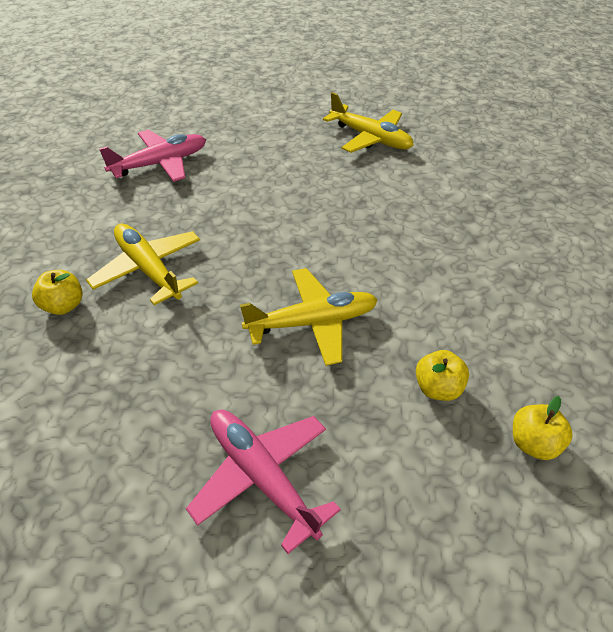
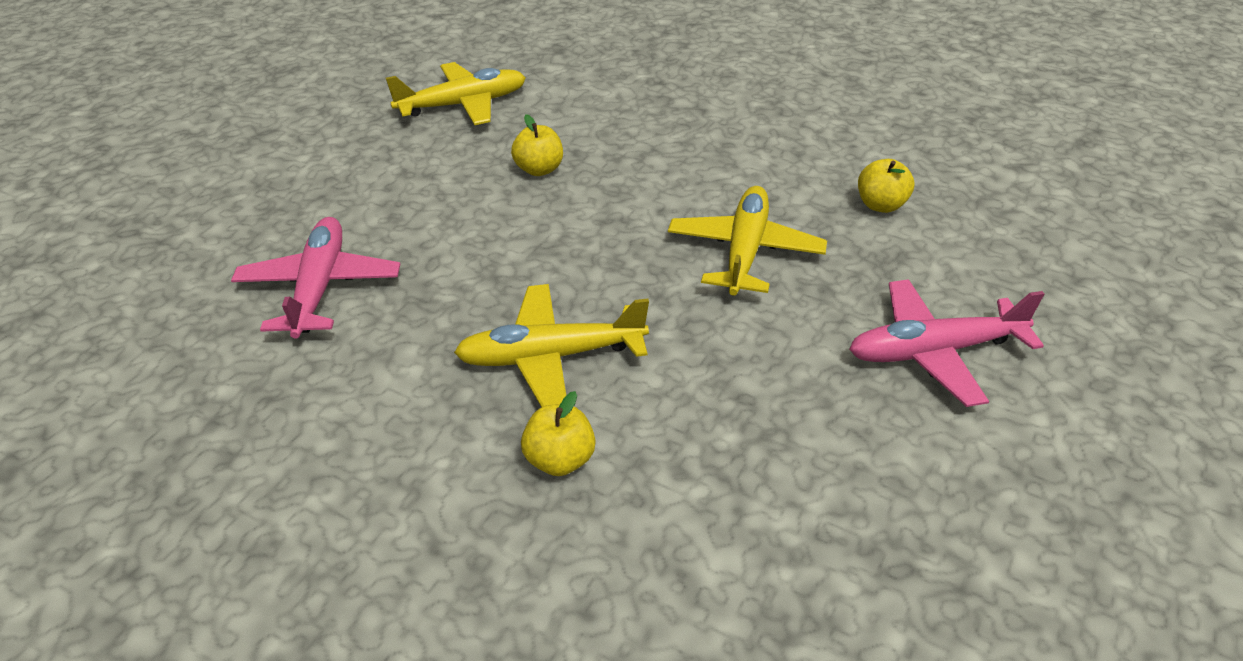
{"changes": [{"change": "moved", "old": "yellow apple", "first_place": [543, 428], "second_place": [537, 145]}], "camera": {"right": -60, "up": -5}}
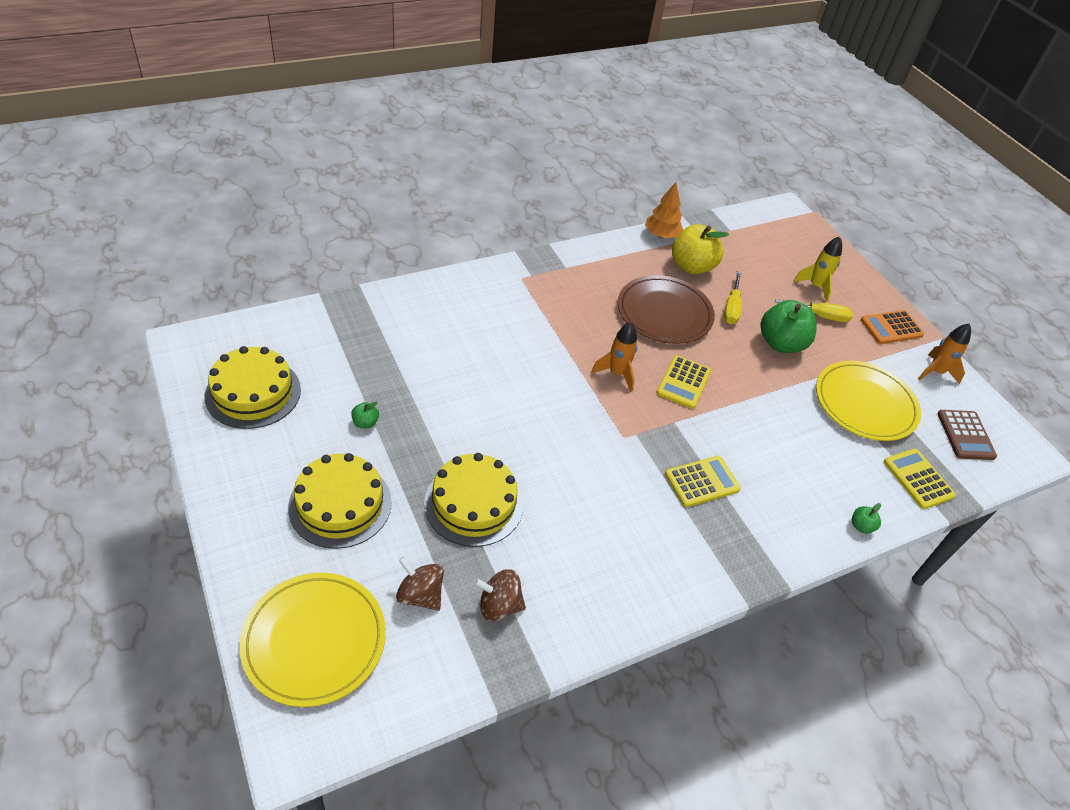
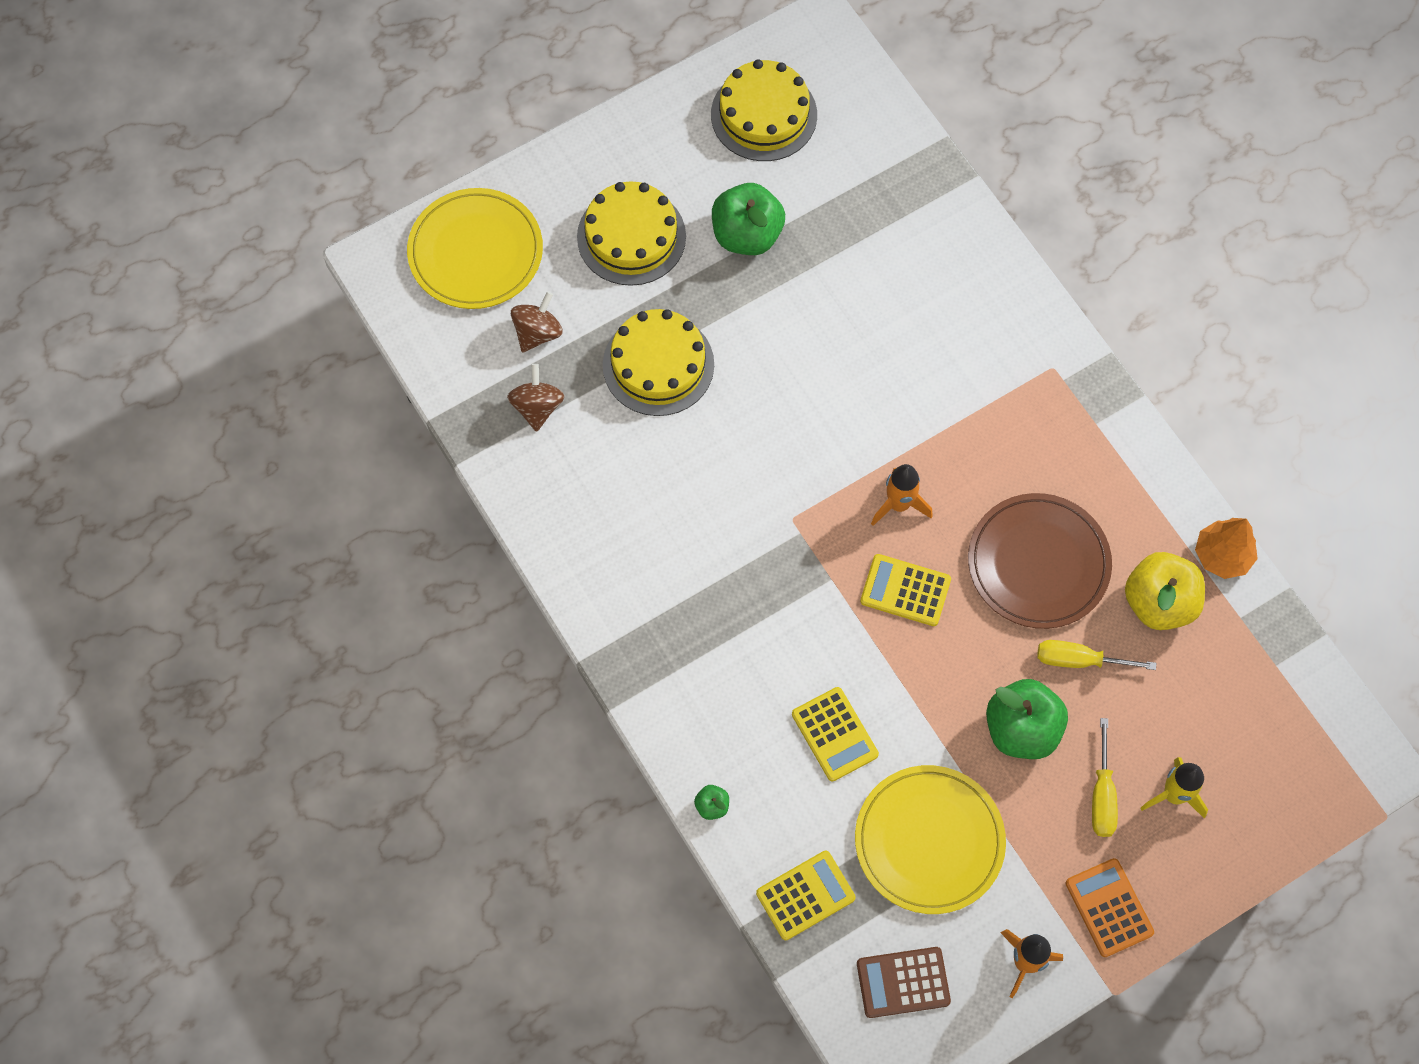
{"changes": [{"change": "moved", "old": "yellow calculator", "first_place": [703, 481], "second_place": [835, 734]}, {"change": "resized", "old": "green apple", "first_place": [365, 415], "second_place": [748, 219], "factor": 2.32}], "camera": {"right": 90, "up": 20}}
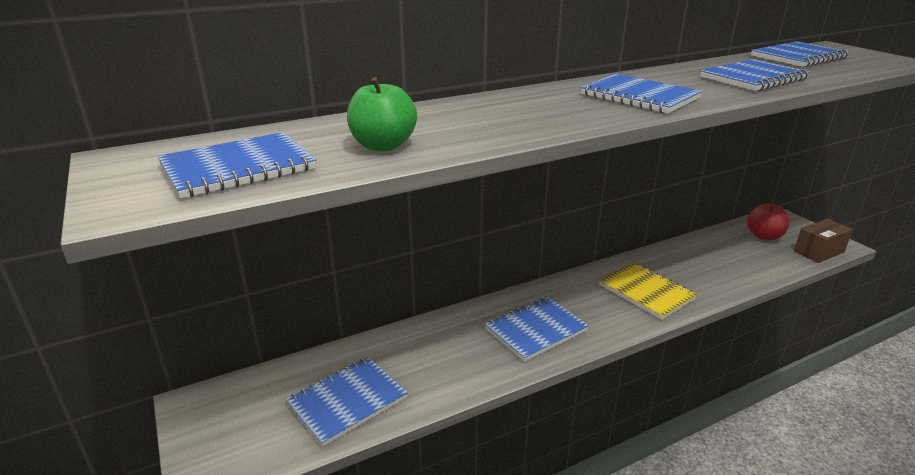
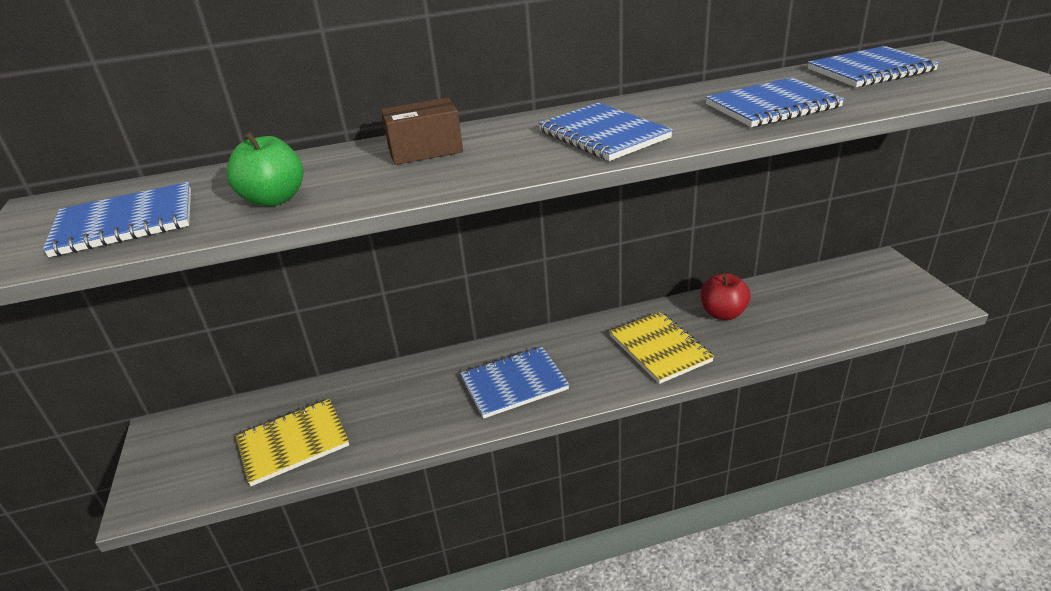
{"changes": [{"change": "moved", "old": "red apple", "first_place": [768, 221], "second_place": [726, 296]}, {"change": "moved", "old": "brown box", "first_place": [823, 241], "second_place": [422, 131]}, {"change": "recoloured", "old": "blue notebook", "new": "yellow notebook", "first_place": [346, 402], "second_place": [292, 442]}], "camera": {"right": 15, "up": 5}}
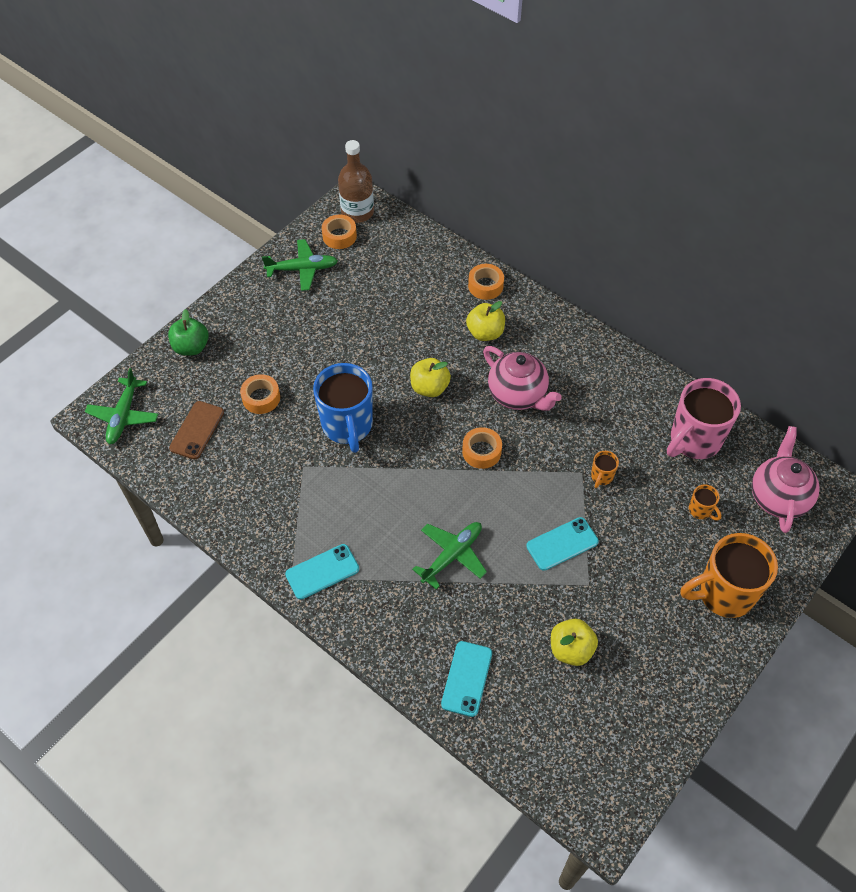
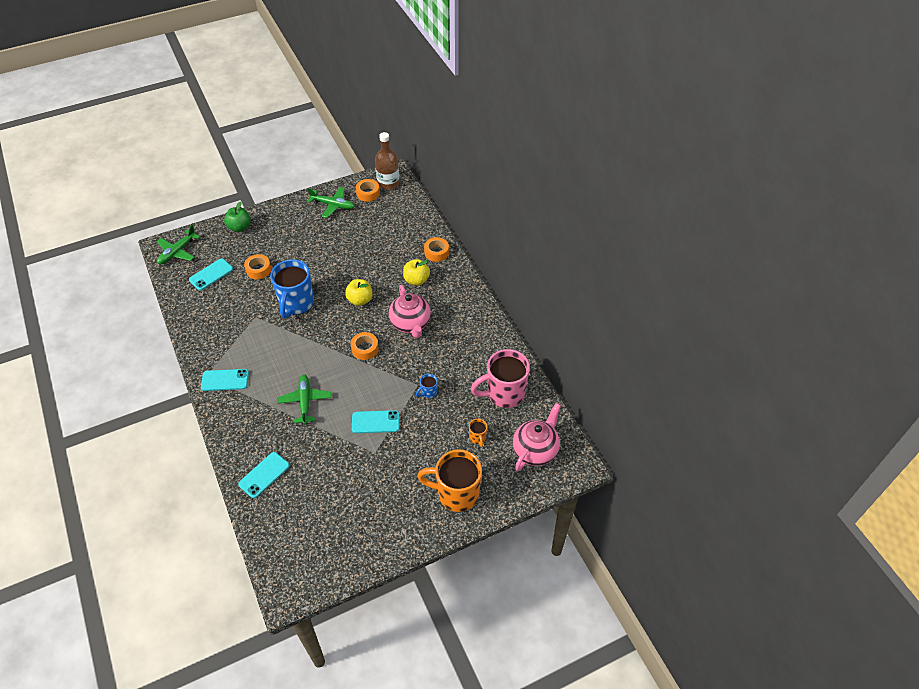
{"changes": [{"change": "removed", "old": "yellow apple", "first_place": [574, 642]}, {"change": "recoloured", "old": "brown phone", "new": "turquoise phone", "first_place": [196, 430], "second_place": [211, 274]}, {"change": "recoloured", "old": "orange mug", "new": "blue mug", "first_place": [605, 469], "second_place": [427, 386]}, {"change": "turned", "old": "green plane", "first_place": [449, 555], "second_place": [304, 399], "degrees": -75}], "camera": {"right": 25, "up": -5}}
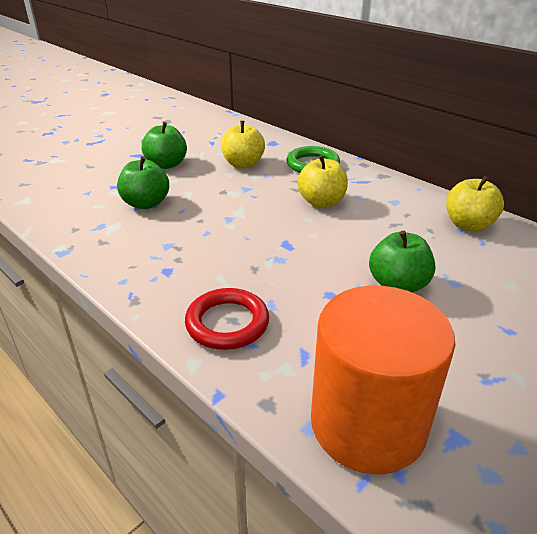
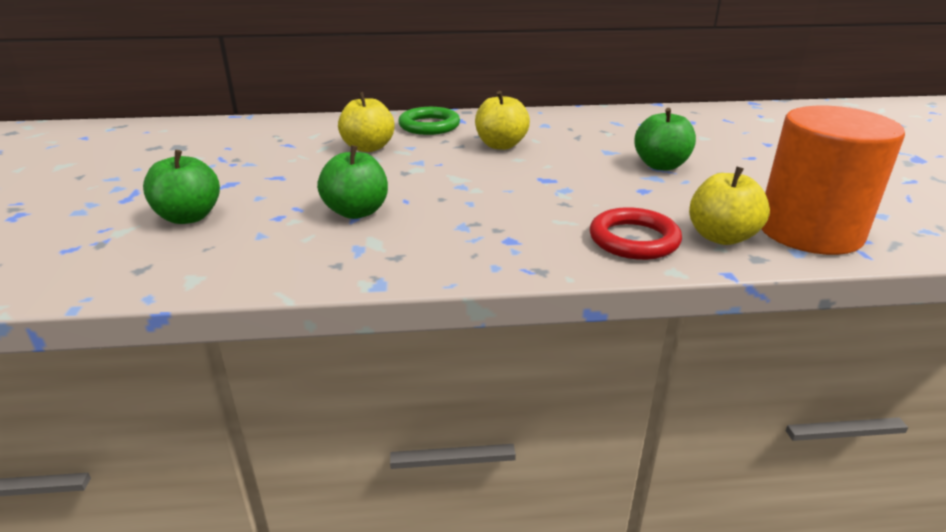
{"changes": [{"change": "moved", "old": "green apple", "first_place": [164, 145], "second_place": [181, 187]}, {"change": "moved", "old": "yellow apple", "first_place": [475, 204], "second_place": [729, 206]}], "camera": {"right": -50, "up": -5}}
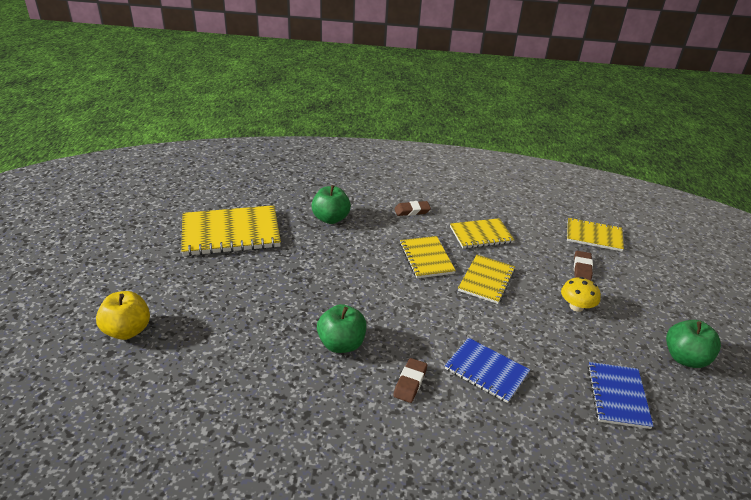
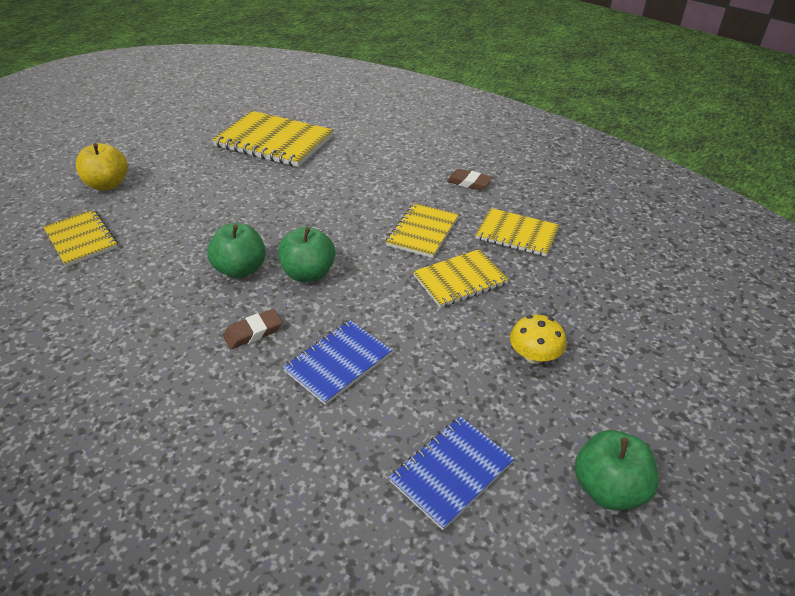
{"changes": [{"change": "removed", "old": "brown eraser", "first_place": [583, 266]}, {"change": "moved", "old": "green apple", "first_place": [331, 204], "second_place": [306, 254]}, {"change": "moved", "old": "yellow notebook", "first_place": [595, 234], "second_place": [80, 238]}, {"change": "turned", "old": "blue notebook", "first_place": [487, 370], "second_place": [337, 362], "degrees": 60}], "camera": {"right": 40, "up": 5}}
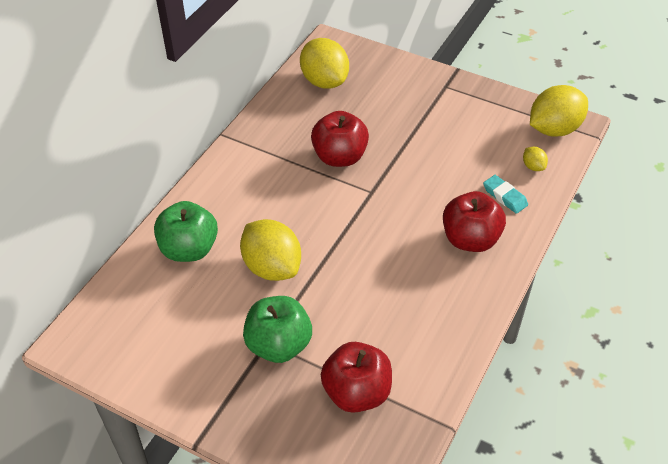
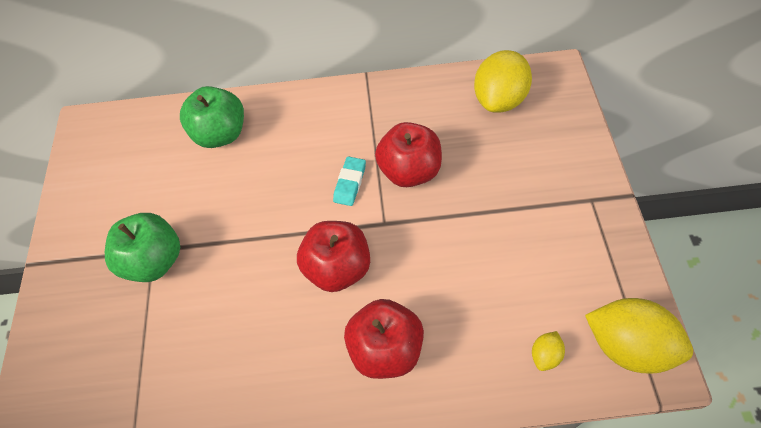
{"changes": [{"change": "removed", "old": "yellow lemon", "first_place": [270, 250]}, {"change": "moved", "old": "red apple", "first_place": [356, 377], "second_place": [333, 256]}, {"change": "moved", "old": "turquoise eraser", "first_place": [505, 194], "second_place": [349, 181]}], "camera": {"right": 60, "up": 10}}
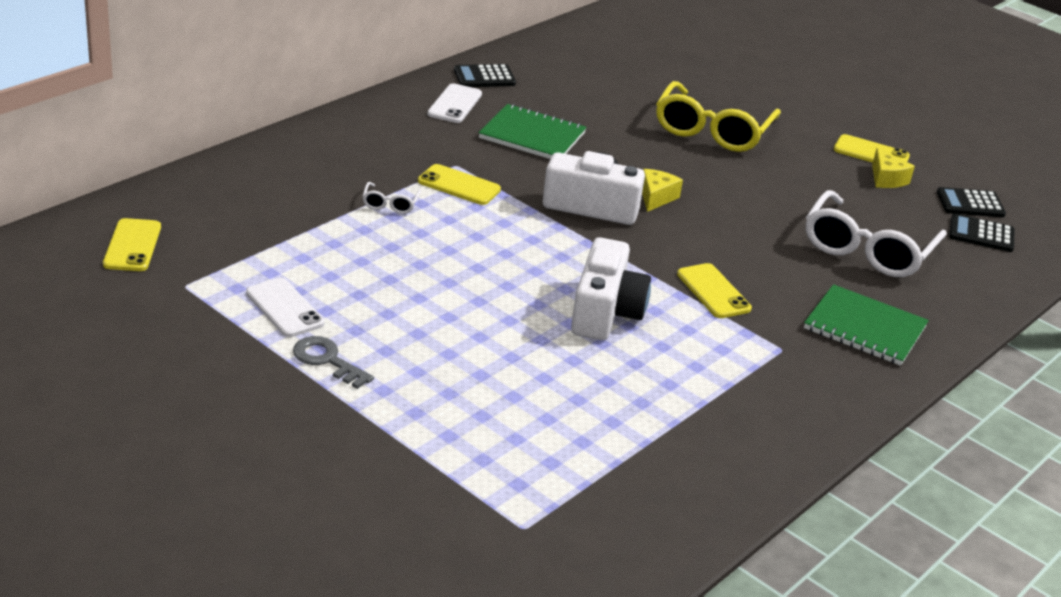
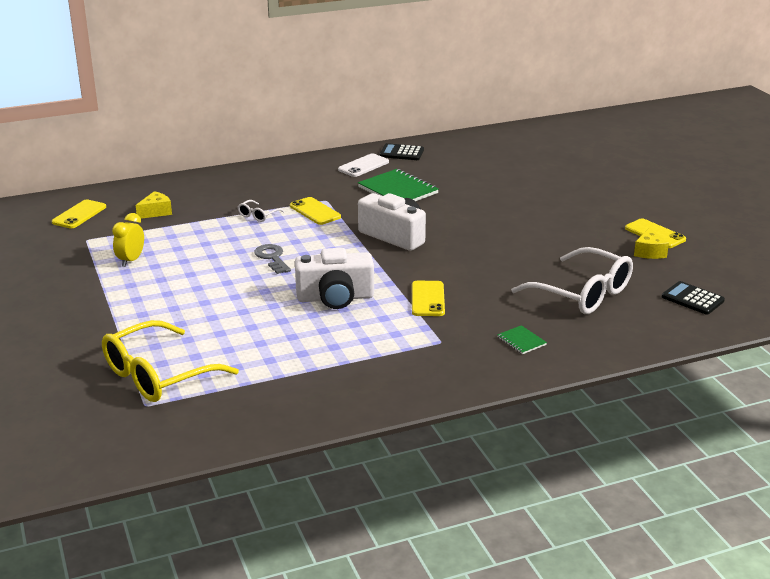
{"changes": [{"change": "removed", "old": "black calculator", "first_place": [971, 202]}, {"change": "moved", "old": "grey key", "first_place": [333, 362], "second_place": [272, 259]}, {"change": "moved", "old": "yellow cheese", "first_place": [662, 190], "second_place": [154, 205]}, {"change": "moved", "old": "yellow glasses", "first_place": [718, 116], "second_place": [170, 361]}, {"change": "replaced", "old": "white phone", "new": "yellow clock", "first_place": [285, 307], "second_place": [128, 240]}, {"change": "turned", "old": "white camera", "first_place": [611, 288], "second_place": [334, 278], "degrees": 45}, {"change": "turned", "old": "white glasses", "first_place": [876, 233], "second_place": [572, 280], "degrees": -105}, {"change": "resized", "old": "green notebook", "first_place": [866, 325], "second_place": [522, 339], "factor": 0.48}], "camera": {"right": 30, "up": -5}}
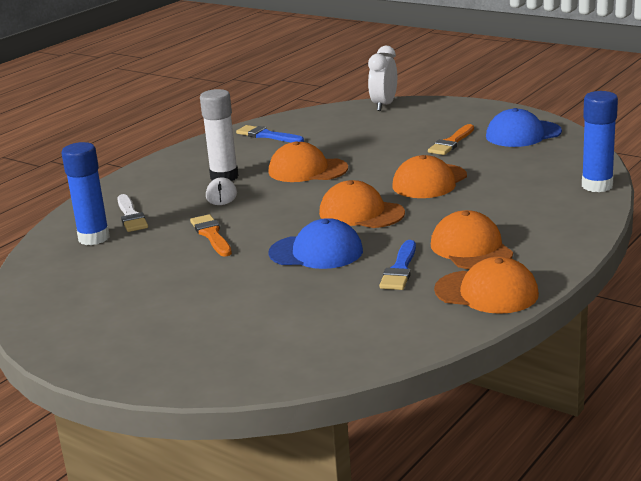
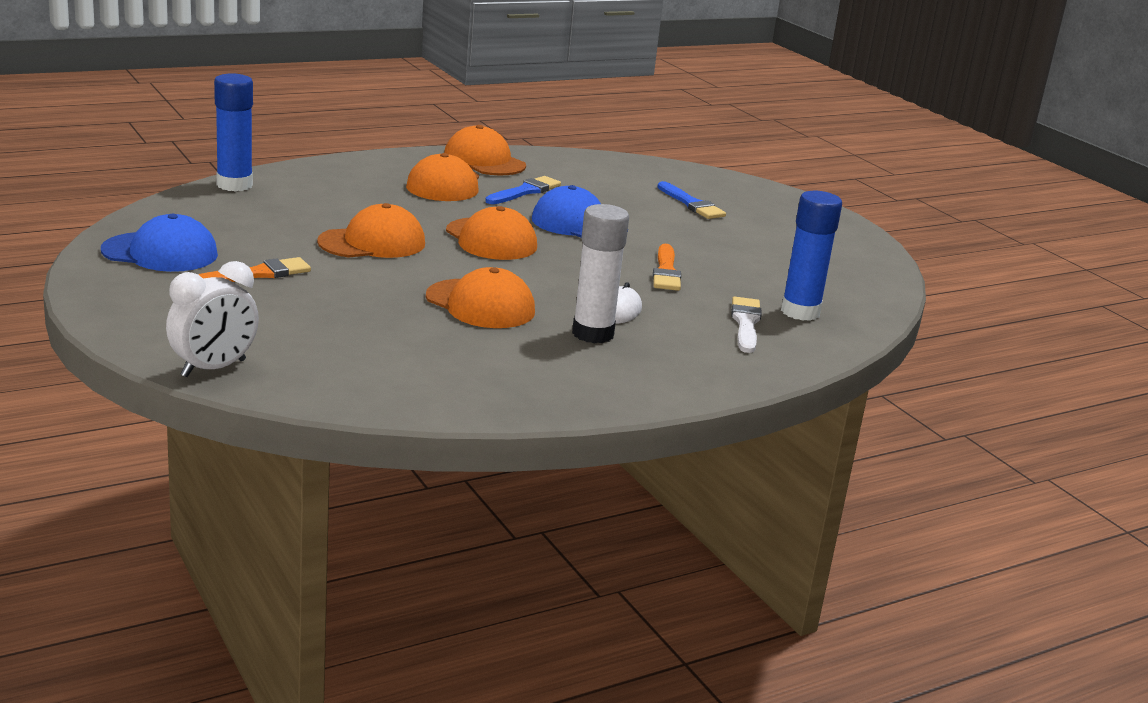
{"changes": [{"change": "moved", "old": "blue brush", "first_place": [270, 133], "second_place": [691, 200]}], "camera": {"right": -160, "up": 0}}
